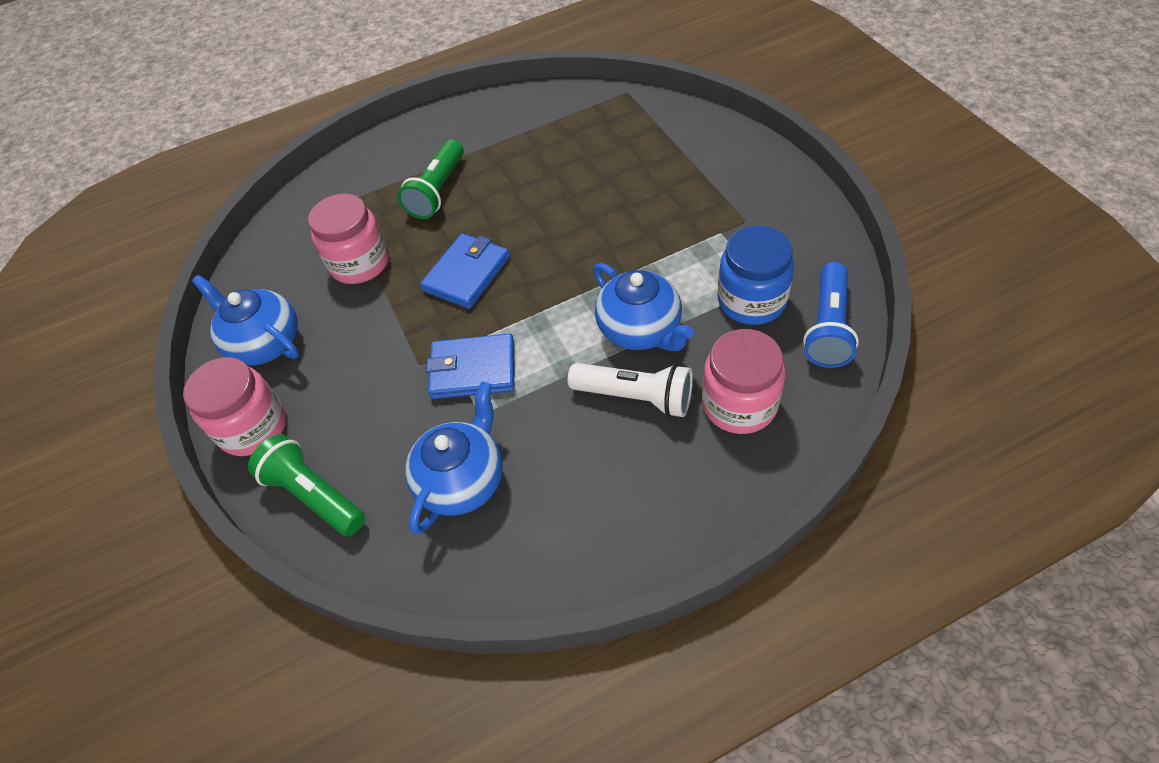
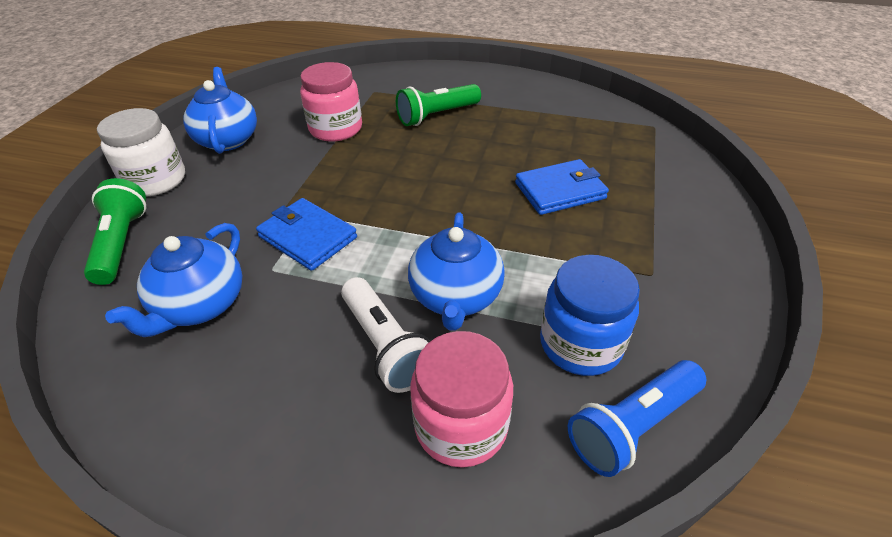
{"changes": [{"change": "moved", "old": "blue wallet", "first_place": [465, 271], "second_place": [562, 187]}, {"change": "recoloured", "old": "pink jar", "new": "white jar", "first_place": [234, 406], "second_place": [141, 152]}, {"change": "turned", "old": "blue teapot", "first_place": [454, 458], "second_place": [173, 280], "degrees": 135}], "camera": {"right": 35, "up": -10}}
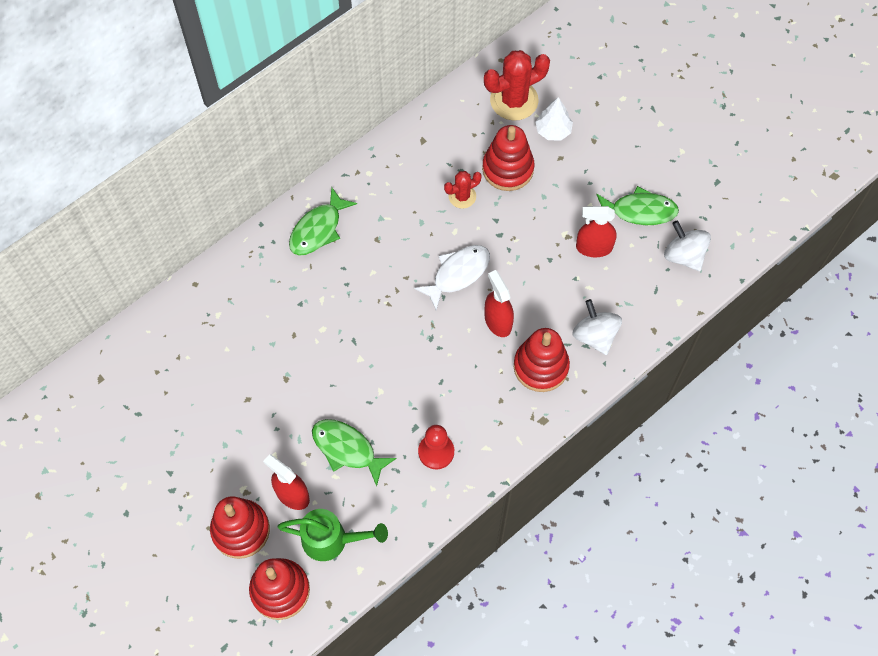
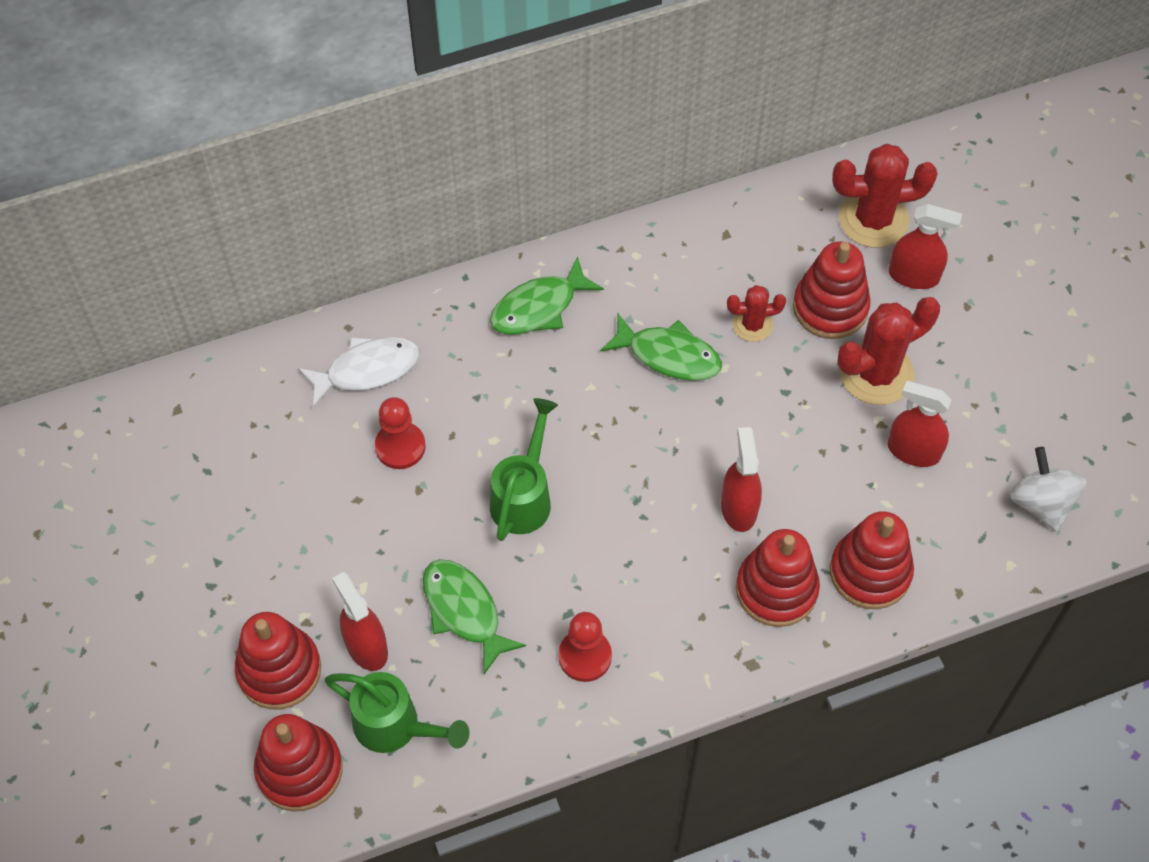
{"changes": [{"change": "added", "new": "red pawn", "second_place": [400, 433]}, {"change": "added", "new": "green watering can", "second_place": [524, 469]}, {"change": "added", "new": "red cactus", "second_place": [888, 351]}, {"change": "moved", "old": "white fish", "first_place": [452, 278], "second_place": [359, 372]}, {"change": "moved", "old": "green fish", "first_place": [637, 205], "second_place": [661, 347]}, {"change": "replaced", "old": "white tree", "new": "red spray bottle", "first_place": [554, 118], "second_place": [925, 246]}, {"change": "replaced", "old": "white spinning top", "new": "red stacking toy", "first_place": [597, 327], "second_place": [872, 560]}], "camera": {"right": 20, "up": -5}}
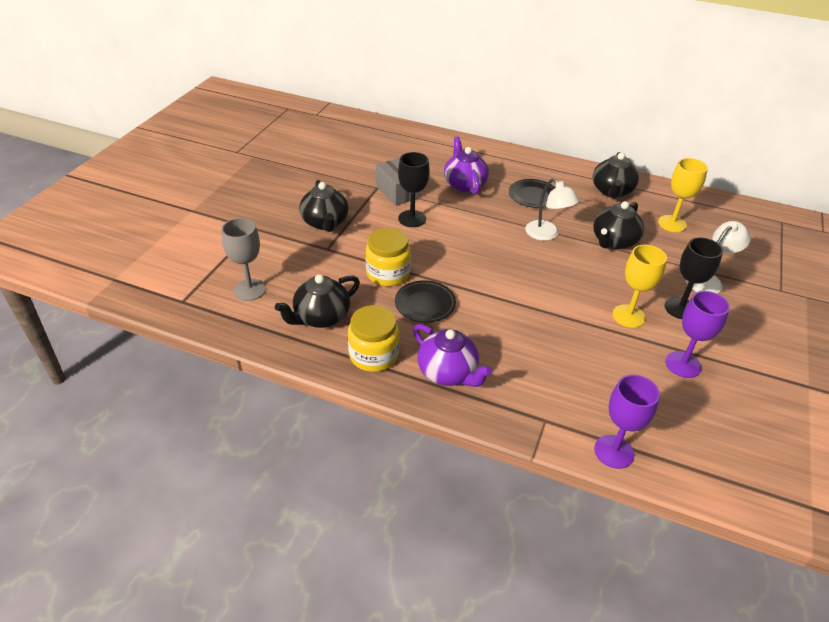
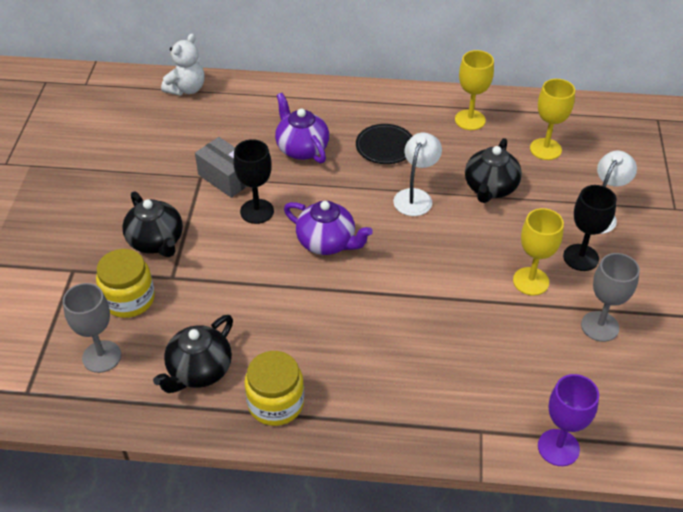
{"changes": [{"change": "removed", "old": "black plate", "first_place": [425, 301]}, {"change": "added", "new": "white teddy bear", "second_place": [183, 64]}, {"change": "moved", "old": "yellow jar", "first_place": [388, 257], "second_place": [125, 283]}, {"change": "moved", "old": "purple teapot", "first_place": [452, 355], "second_place": [328, 228]}, {"change": "replaced", "old": "black teapot", "new": "yellow goblet", "first_place": [616, 175], "second_place": [474, 90]}, {"change": "recoloured", "old": "purple goblet", "new": "grey goblet", "first_place": [697, 334], "second_place": [610, 297]}, {"change": "turned", "old": "white lamp", "first_place": [552, 209], "second_place": [417, 174], "degrees": -105}], "camera": {"right": -15, "up": 5}}
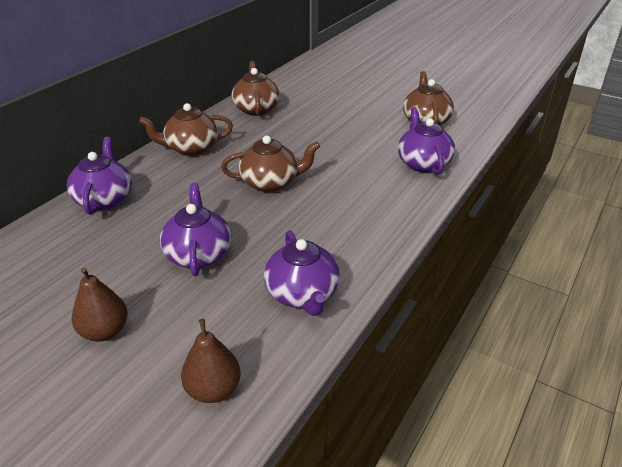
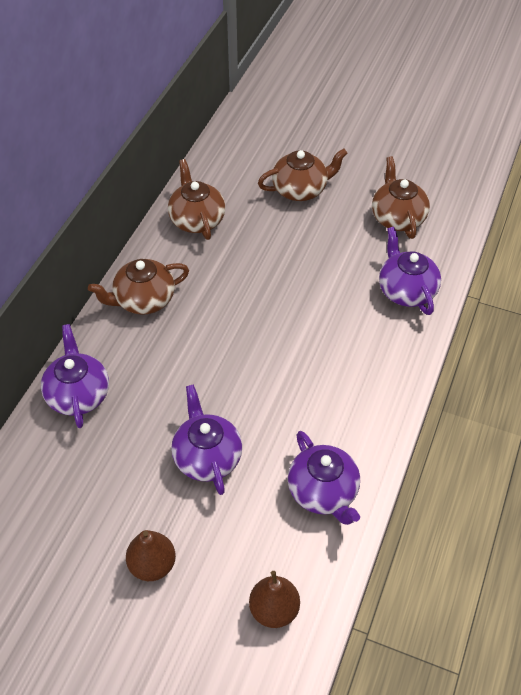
{"changes": [{"change": "moved", "old": "brown teapot", "first_place": [270, 164], "second_place": [303, 175]}], "camera": {"right": -10, "up": 15}}
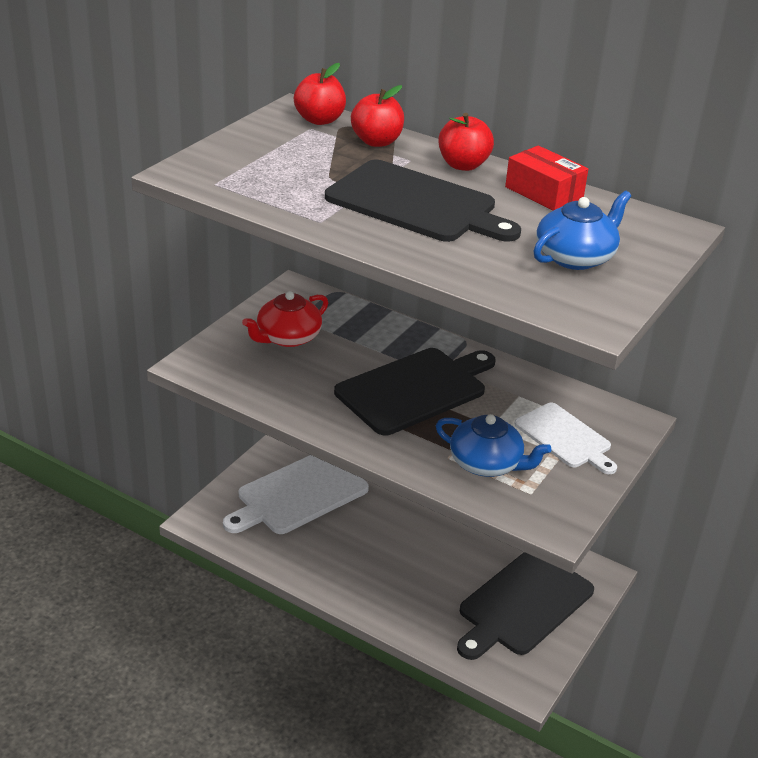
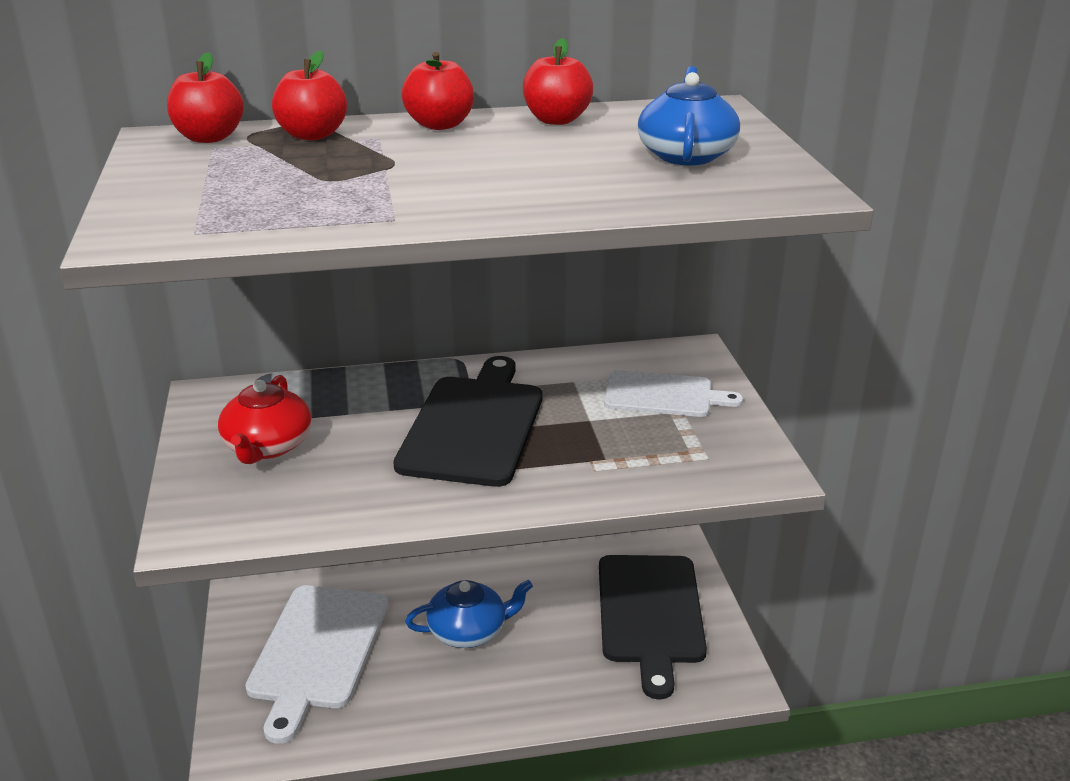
{"changes": [{"change": "removed", "old": "black cutting board", "first_place": [423, 201]}, {"change": "moved", "old": "blue teapot", "first_place": [493, 445], "second_place": [469, 614]}, {"change": "replaced", "old": "red box", "new": "red apple", "first_place": [546, 178], "second_place": [558, 81]}], "camera": {"right": -40, "up": -5}}
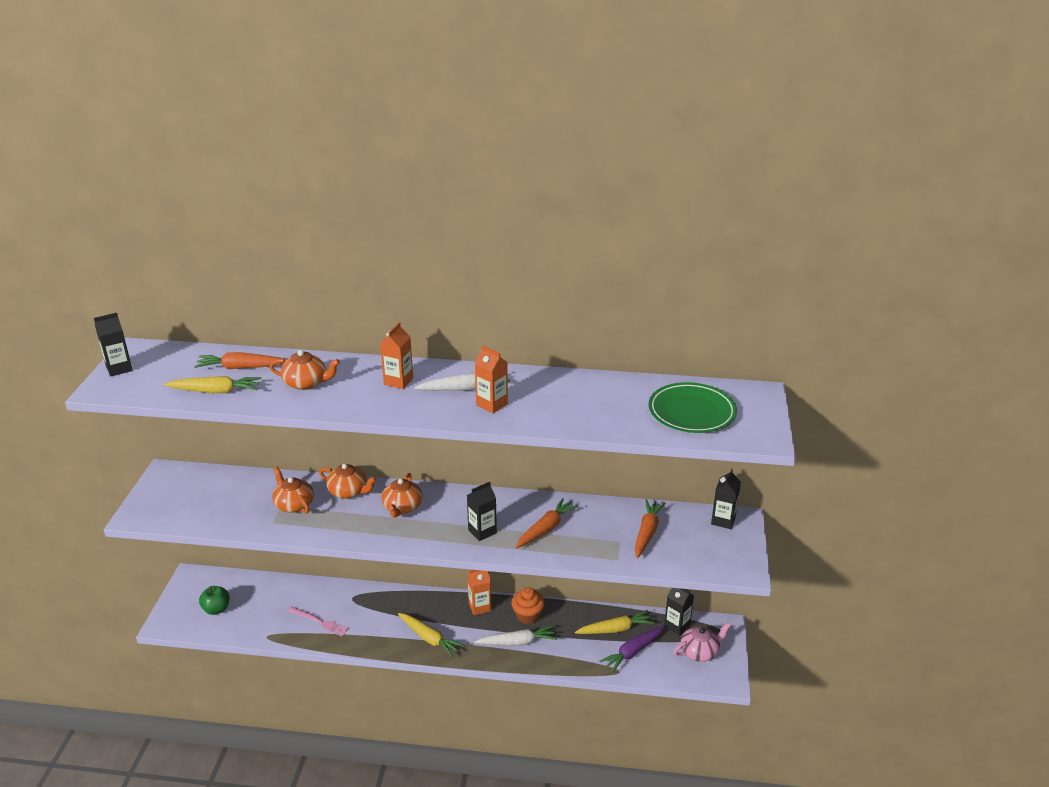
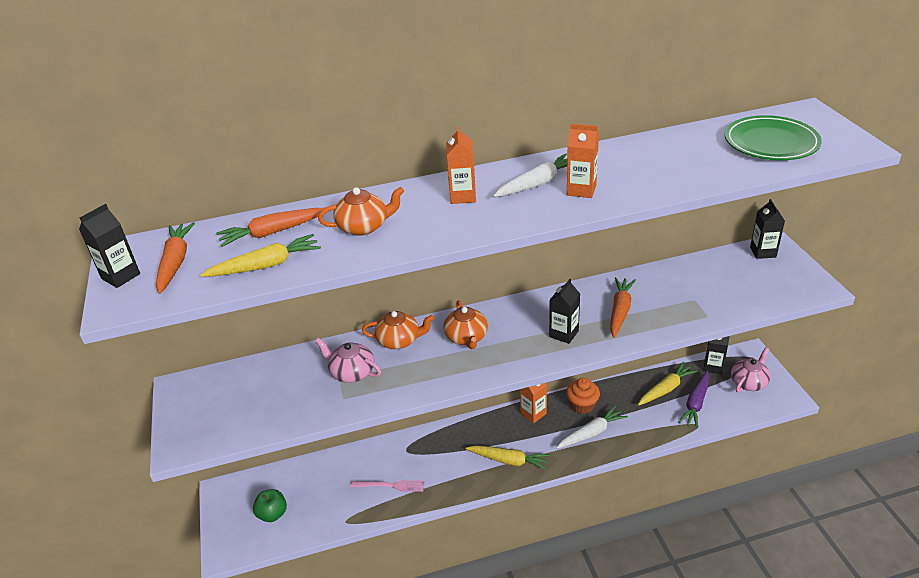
{"changes": [{"change": "moved", "old": "orange carrot", "first_place": [650, 529], "second_place": [175, 258]}, {"change": "recoloured", "old": "orange teapot", "new": "pink teapot", "first_place": [293, 490], "second_place": [348, 360]}], "camera": {"right": -20, "up": 5}}
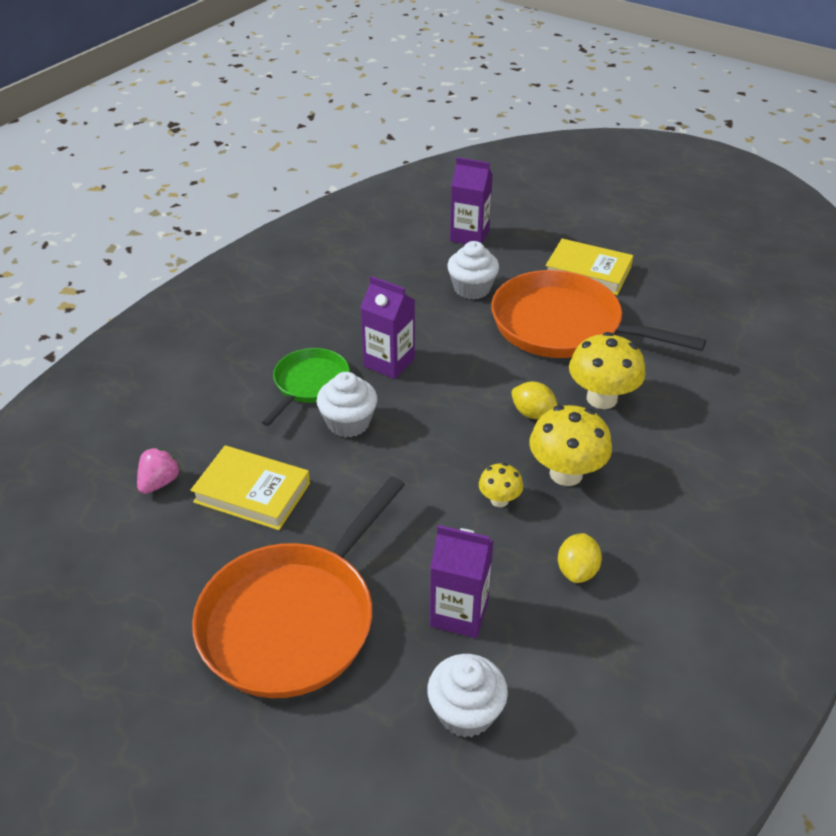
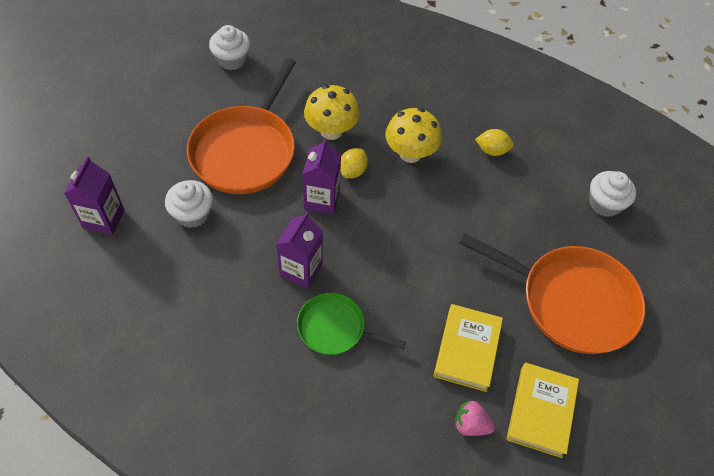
{"changes": [{"change": "removed", "old": "yellow mushroom", "first_place": [501, 485]}, {"change": "moved", "old": "white cupcake", "first_place": [346, 405], "second_place": [229, 47]}, {"change": "moved", "old": "purple carton", "first_place": [462, 581], "second_place": [321, 176]}, {"change": "moved", "old": "yellow book", "first_place": [589, 267], "second_place": [543, 410]}], "camera": {"right": -100, "up": 15}}
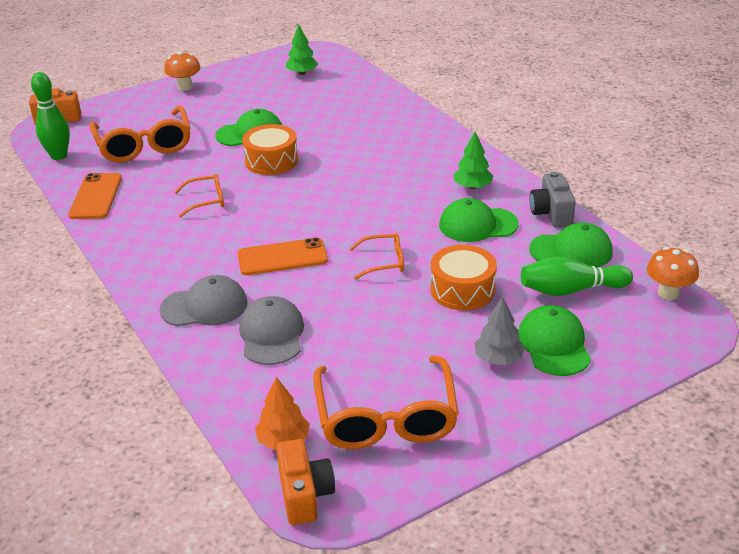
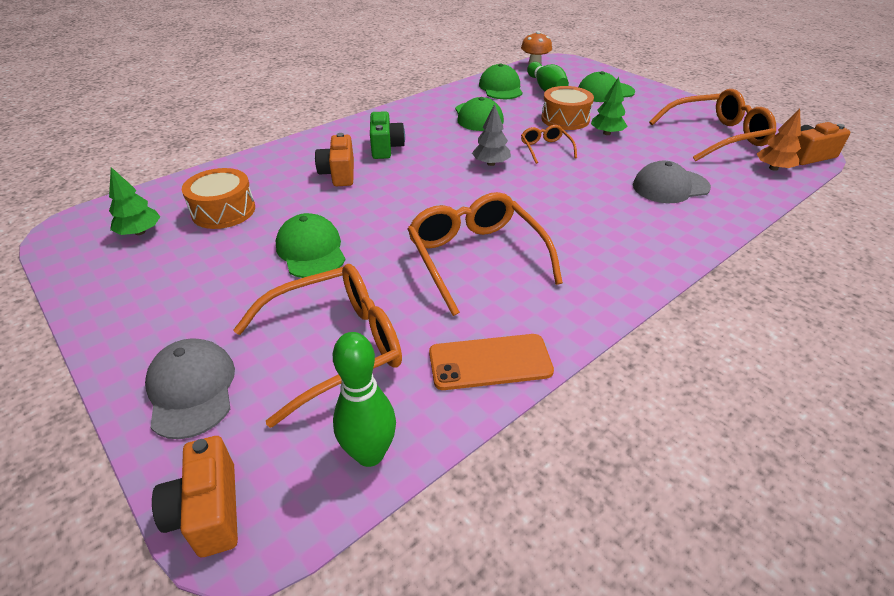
{"changes": [{"change": "removed", "old": "orange mushroom", "first_place": [182, 71]}, {"change": "removed", "old": "orange phone", "first_place": [283, 256]}, {"change": "removed", "old": "grey camera", "first_place": [553, 199]}, {"change": "added", "new": "orange camera", "second_place": [334, 159]}, {"change": "added", "new": "green camera", "second_place": [387, 135]}, {"change": "moved", "old": "grey cap", "first_place": [204, 300], "second_place": [190, 388]}, {"change": "moved", "old": "orange drum", "first_place": [270, 149], "second_place": [218, 198]}, {"change": "moved", "old": "green tree", "first_place": [473, 160], "second_place": [609, 106]}, {"change": "moved", "old": "grey tree", "first_place": [499, 331], "second_place": [491, 135]}, {"change": "resized", "old": "orange glasses", "first_place": [199, 195], "second_place": [485, 254], "factor": 2.0}], "camera": {"right": -100, "up": 5}}
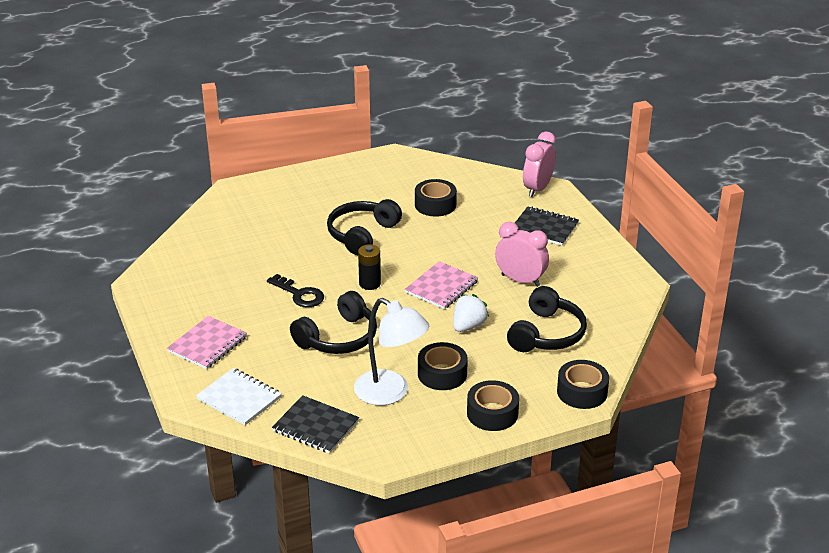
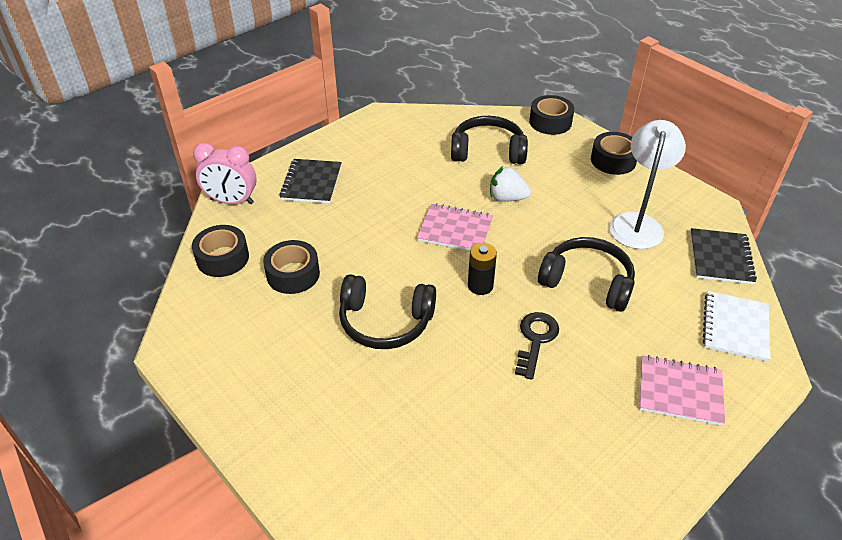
{"changes": [{"change": "removed", "old": "pink clock", "first_place": [522, 254]}, {"change": "moved", "old": "black tape", "first_place": [443, 366], "second_place": [220, 251]}], "camera": {"right": -110, "up": 10}}
